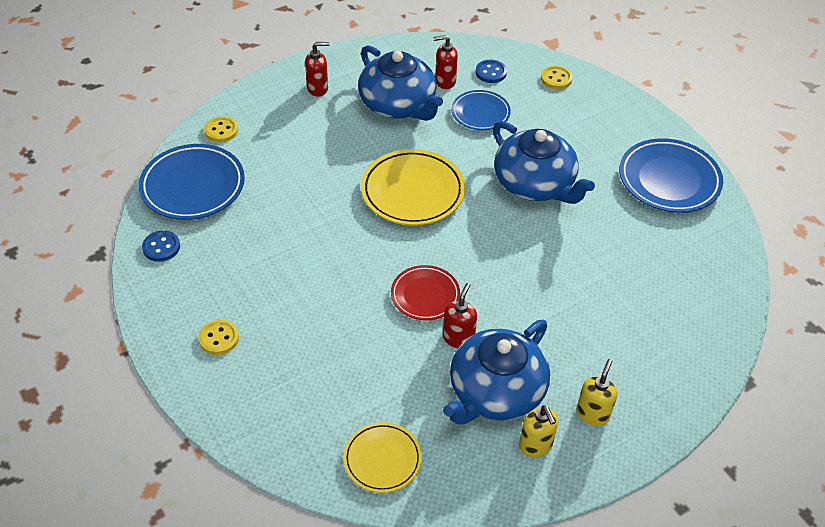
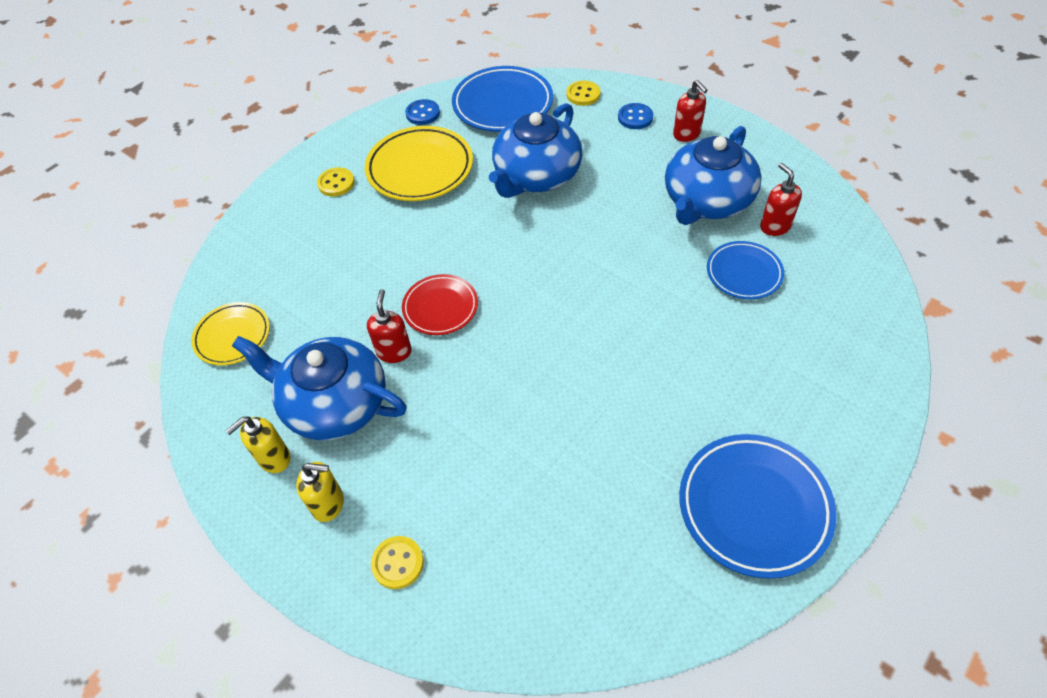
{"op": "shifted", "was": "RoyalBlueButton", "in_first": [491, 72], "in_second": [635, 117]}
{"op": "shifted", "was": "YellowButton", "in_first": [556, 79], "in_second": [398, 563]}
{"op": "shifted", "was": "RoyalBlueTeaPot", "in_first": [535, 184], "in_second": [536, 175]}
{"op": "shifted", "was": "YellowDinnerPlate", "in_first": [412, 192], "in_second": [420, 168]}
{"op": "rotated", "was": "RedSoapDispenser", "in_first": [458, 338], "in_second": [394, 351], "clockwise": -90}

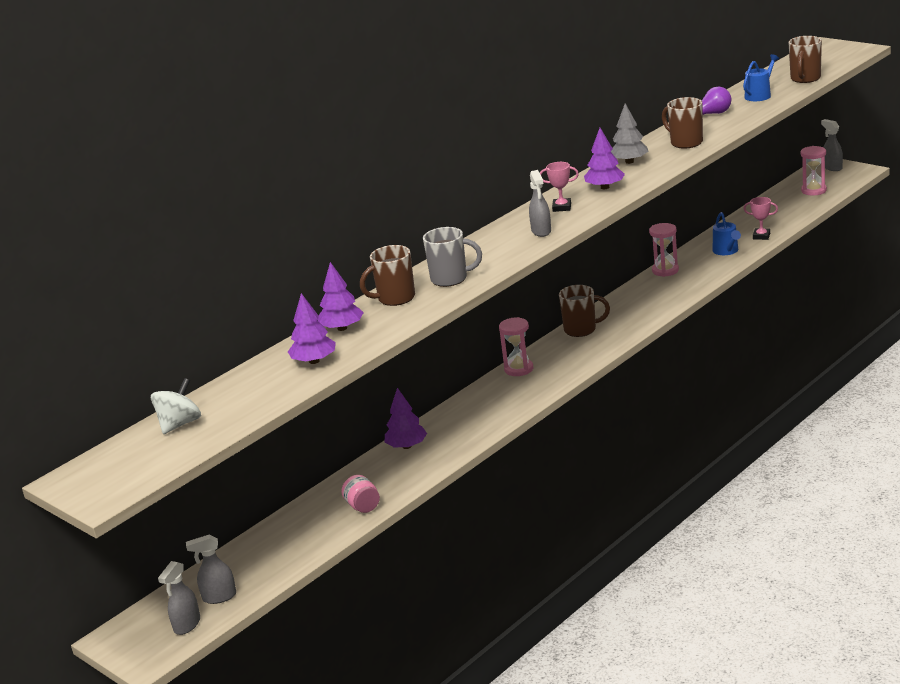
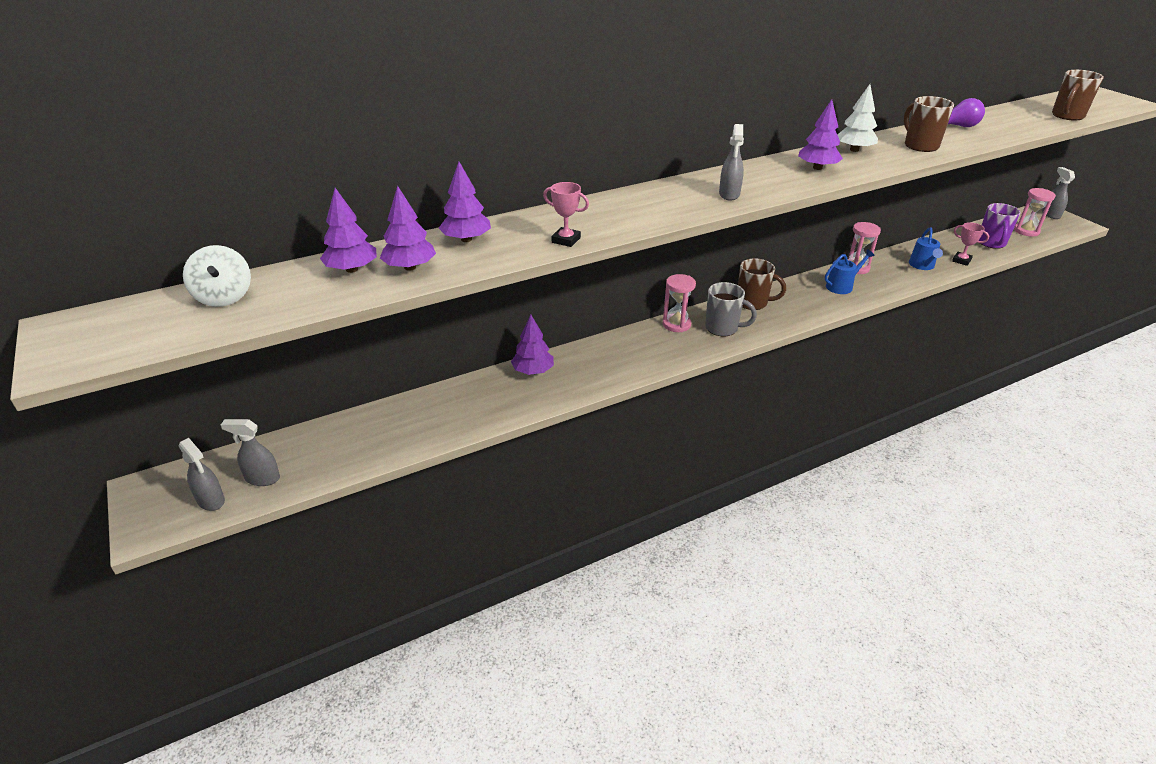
{"op": "shifted", "was": "RoyalBlueSprinklingCan", "in_first": [759, 95], "in_second": [842, 286]}
{"op": "repainted", "was": "GreyFirTree", "now": "SnowWhiteFirTree", "in_first": [629, 162], "in_second": [854, 150]}
{"op": "shifted", "was": "RosyPrizeCup", "in_first": [562, 207], "in_second": [566, 240]}
{"op": "shifted", "was": "GreyMug", "in_first": [450, 279], "in_second": [723, 328]}
{"op": "gone", "was": "BrownMug", "in_first": [395, 298]}
{"op": "rotated", "was": "SnowWhiteToyTop", "in_first": [180, 424], "in_second": [224, 297], "clockwise": 105}
{"op": "gone", "was": "RosyJar", "in_first": [363, 506]}
{"op": "rotated", "was": "GreySprayer", "in_first": [187, 625], "in_second": [211, 501], "clockwise": -90}
{"op": "new", "now": "RoyalPurpleFirTree", "in_second": [352, 269]}
{"op": "new", "now": "RoyalPurpleMug", "in_second": [991, 243]}

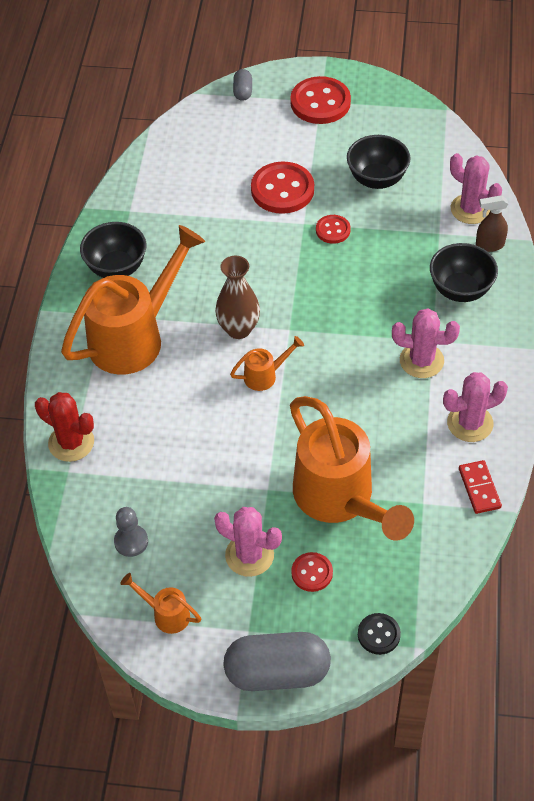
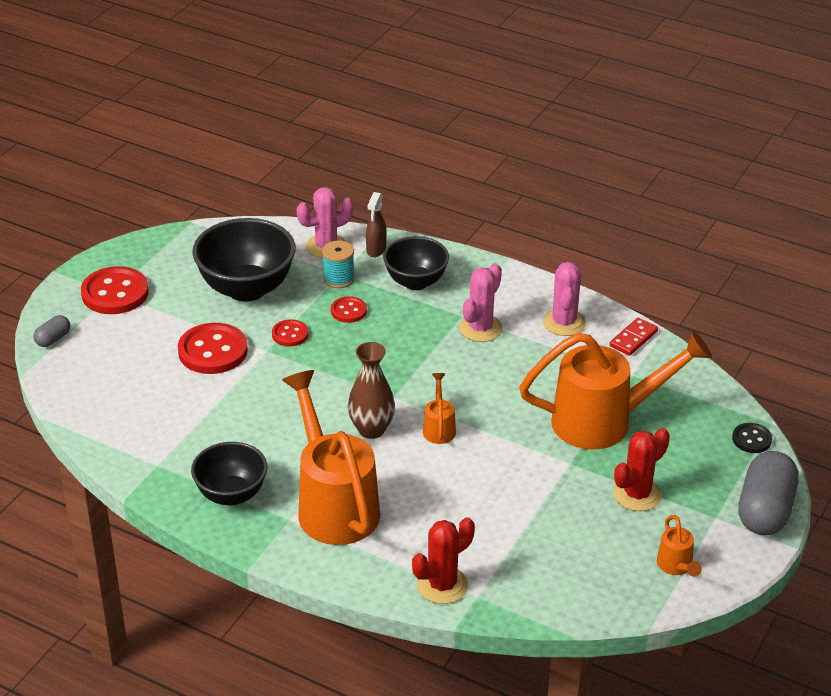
{"op": "rotated", "was": "GreyPillShape", "in_first": [243, 92], "in_second": [53, 339], "clockwise": -75}
{"op": "scaled", "was": "JetBlackBowl", "in_first": [377, 179], "in_second": [246, 289], "ratio": 1.54}
{"op": "rotated", "was": "RedDominoPiece", "in_first": [479, 488], "in_second": [633, 338], "clockwise": -60}
{"op": "gone", "was": "GreyPawn", "in_first": [131, 541]}
{"op": "repainted", "was": "RosyCactus", "now": "RedCactus", "in_first": [249, 555], "in_second": [637, 494]}
{"op": "shifted", "was": "RedButton", "in_first": [312, 573], "in_second": [348, 311]}
{"op": "rotated", "was": "OrangeSprinklingCan", "in_first": [166, 614], "in_second": [676, 566], "clockwise": -60}
{"op": "new", "now": "TealReelOfThread", "in_second": [338, 279]}

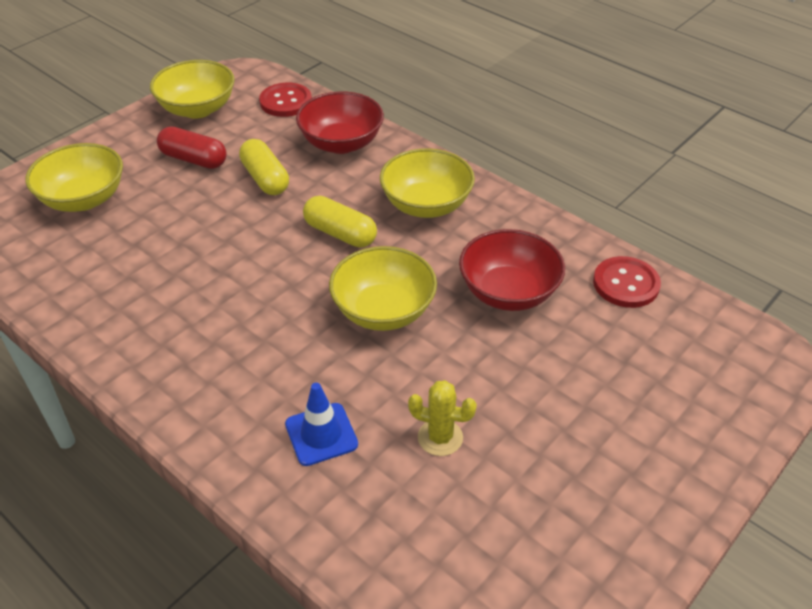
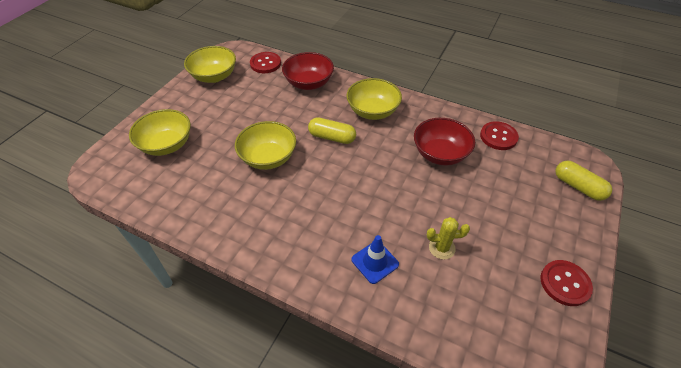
{"op": "gone", "was": "RedPillShape", "in_first": [194, 159]}
{"op": "shifted", "was": "YellowPillShape", "in_first": [265, 178], "in_second": [578, 187]}
{"op": "shifted", "was": "YellowBowl", "in_first": [383, 311], "in_second": [268, 158]}
{"op": "new", "now": "RedButton", "in_second": [565, 283]}

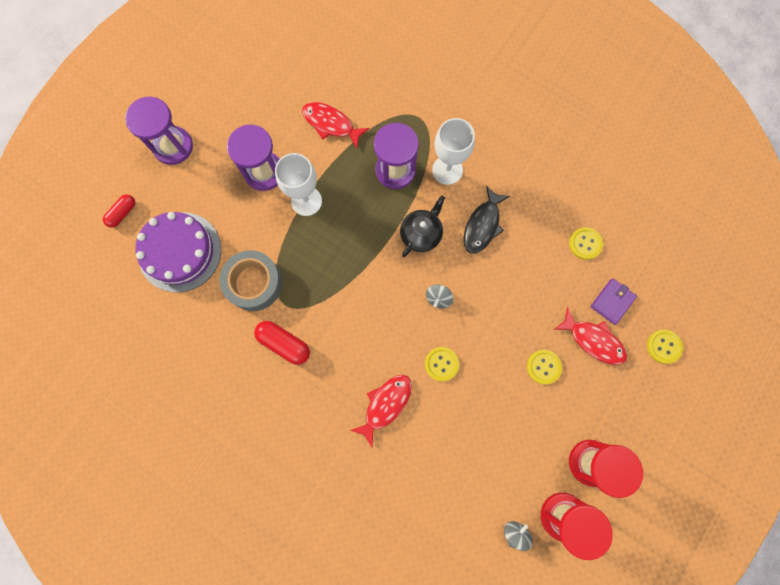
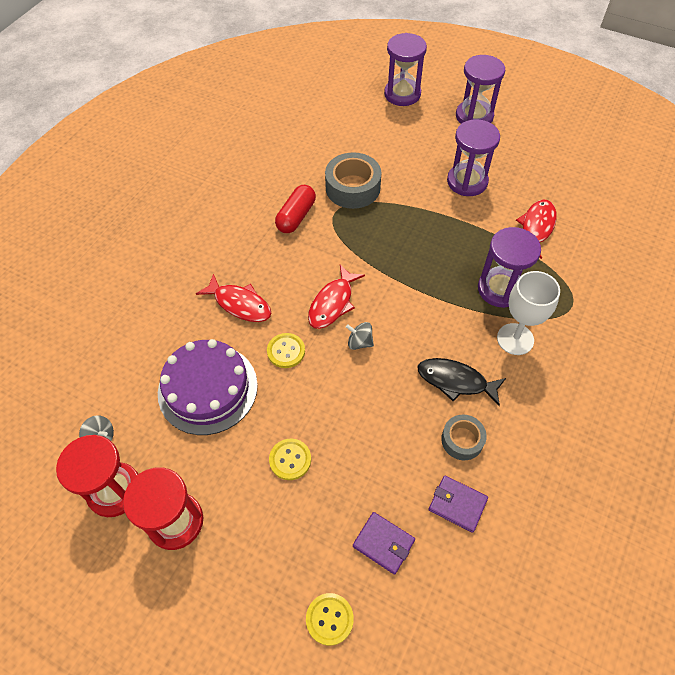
{"op": "gone", "was": "SnowWhiteWineGlass", "in_first": [306, 201]}
{"op": "swapped", "was": "RedPillShape", "now": "RoyalPurpleSandglass", "in_first": [122, 213], "in_second": [402, 94]}
{"op": "gone", "was": "JetBlackTeaPot", "in_first": [421, 234]}
{"op": "shifted", "was": "RoyalPurpleCake", "in_first": [180, 252], "in_second": [208, 388]}
{"op": "swapped", "was": "YellowButton", "now": "RoyalPurpleCardWallet", "in_first": [585, 244], "in_second": [457, 504]}
{"op": "shifted", "was": "RedFish", "in_first": [593, 340], "in_second": [333, 303]}
{"op": "new", "now": "GreyStickyTape", "in_second": [462, 440]}

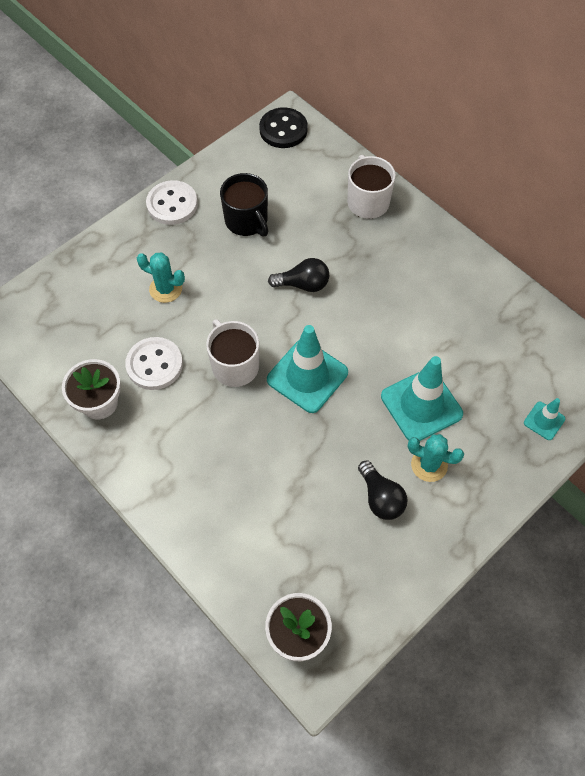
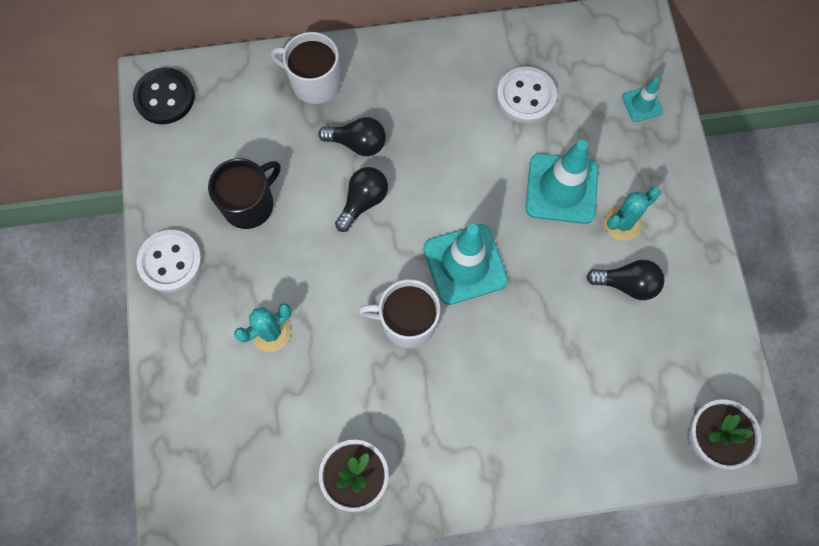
{"op": "rotated", "was": "JetBlackMug", "in_first": [247, 221], "in_second": [249, 204], "clockwise": -45}
{"op": "shifted", "was": "SnowWhiteButton", "in_first": [154, 365], "in_second": [526, 96]}
{"op": "new", "now": "JetBlackLightBulb", "in_second": [357, 143]}

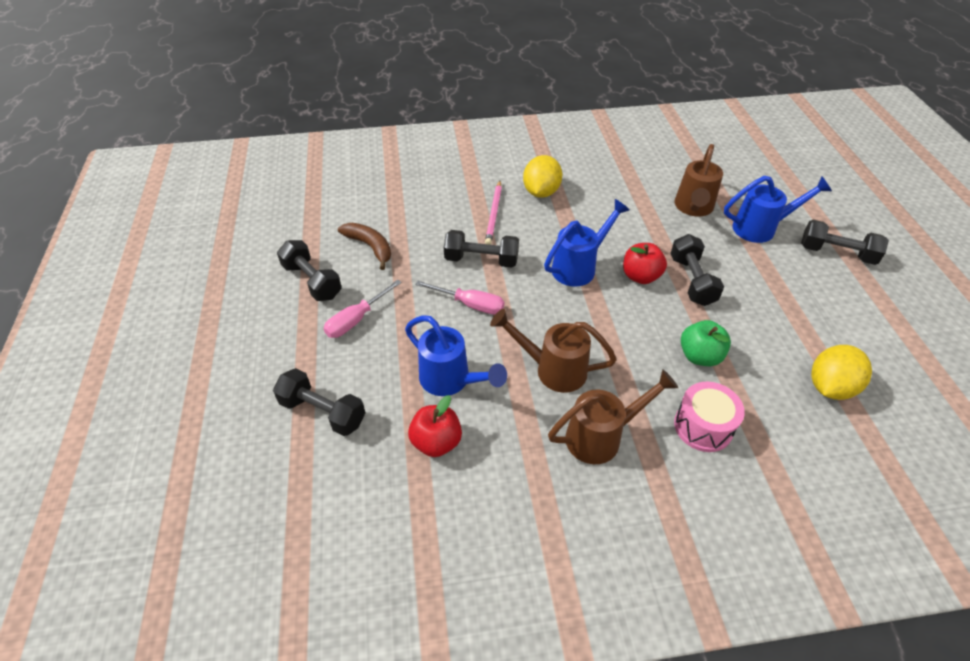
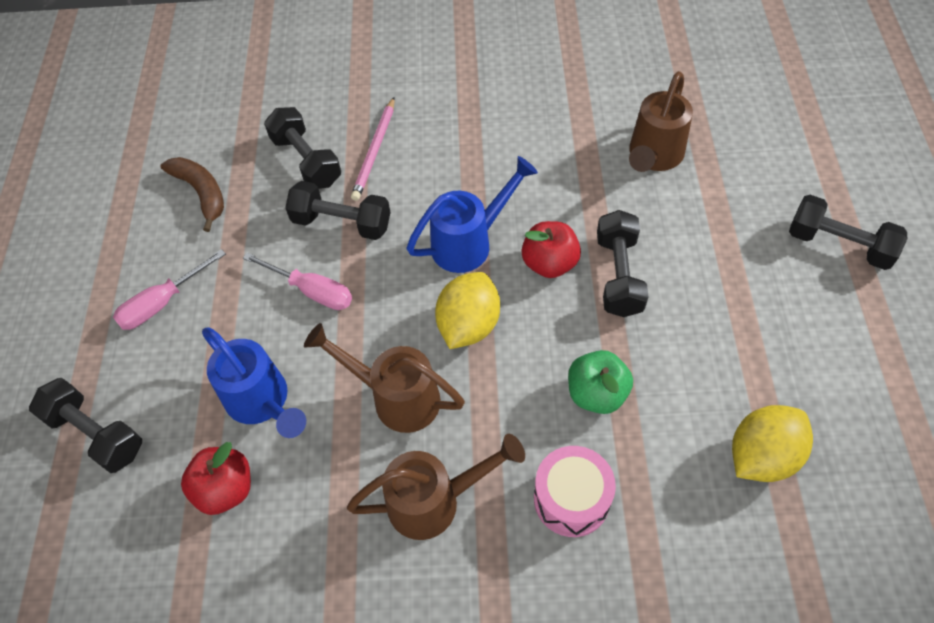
{"op": "shifted", "was": "YellowToyLemon", "in_first": [541, 192], "in_second": [468, 325]}
{"op": "gone", "was": "RoyalBlueSprinklingCan", "in_first": [761, 228]}
{"op": "shifted", "was": "JetBlackHandWeight", "in_first": [312, 281], "in_second": [306, 161]}

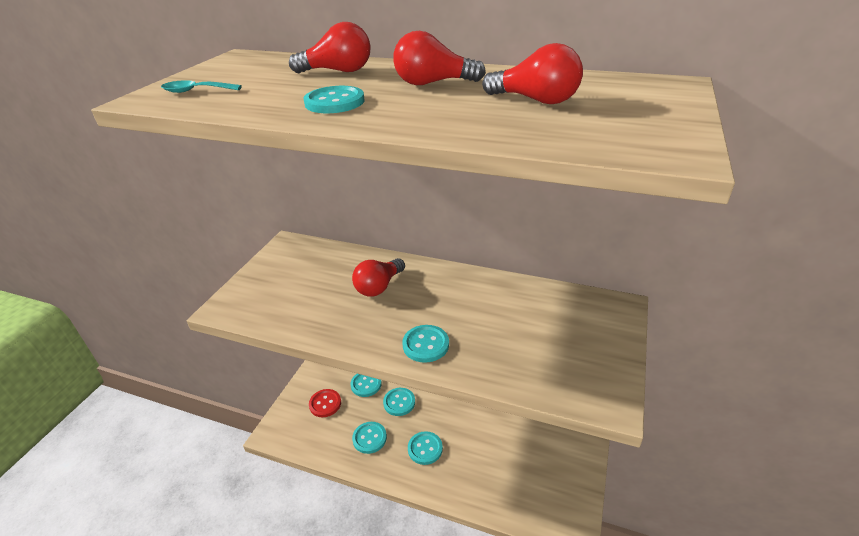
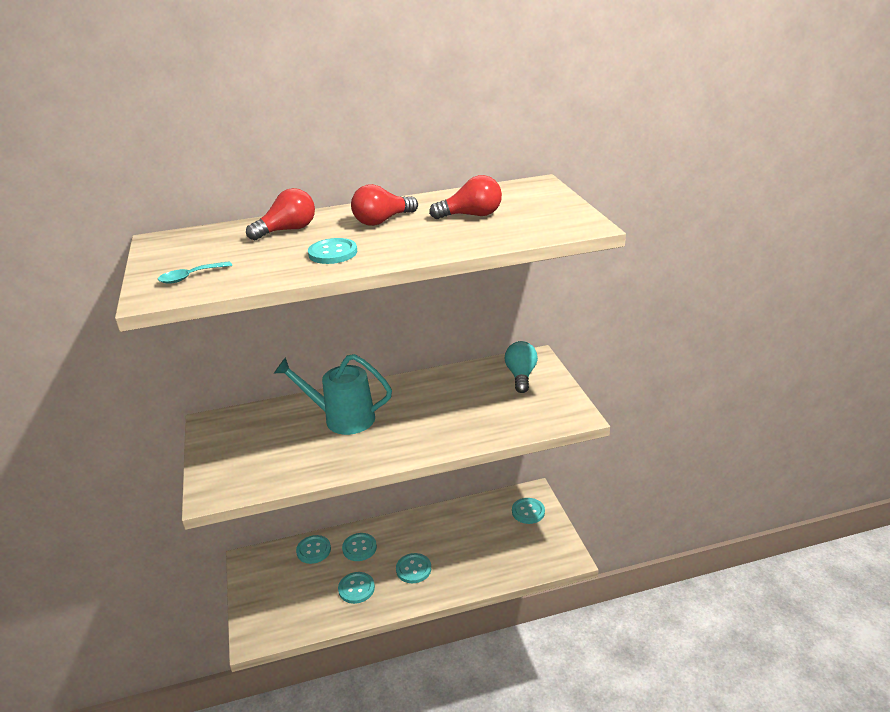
{"op": "swapped", "was": "RedLightBulb", "now": "TealSprinklingCan", "in_first": [379, 287], "in_second": [341, 418]}
{"op": "shifted", "was": "TealButton", "in_first": [425, 345], "in_second": [528, 512]}
{"op": "gone", "was": "RedButton", "in_first": [325, 404]}
{"op": "new", "now": "TealLightBulb", "in_second": [521, 376]}

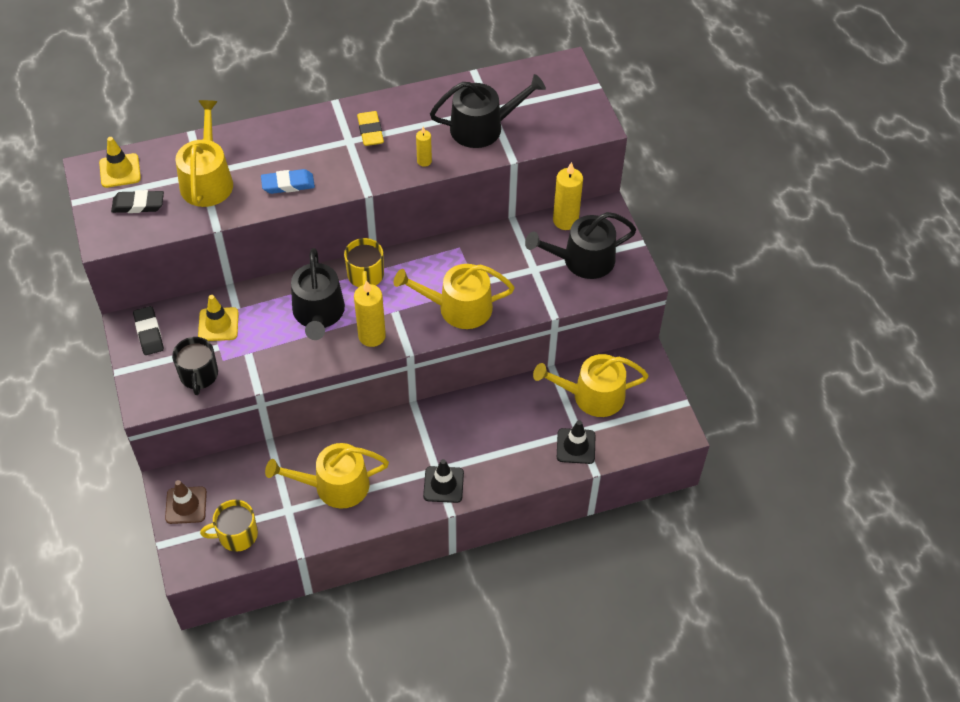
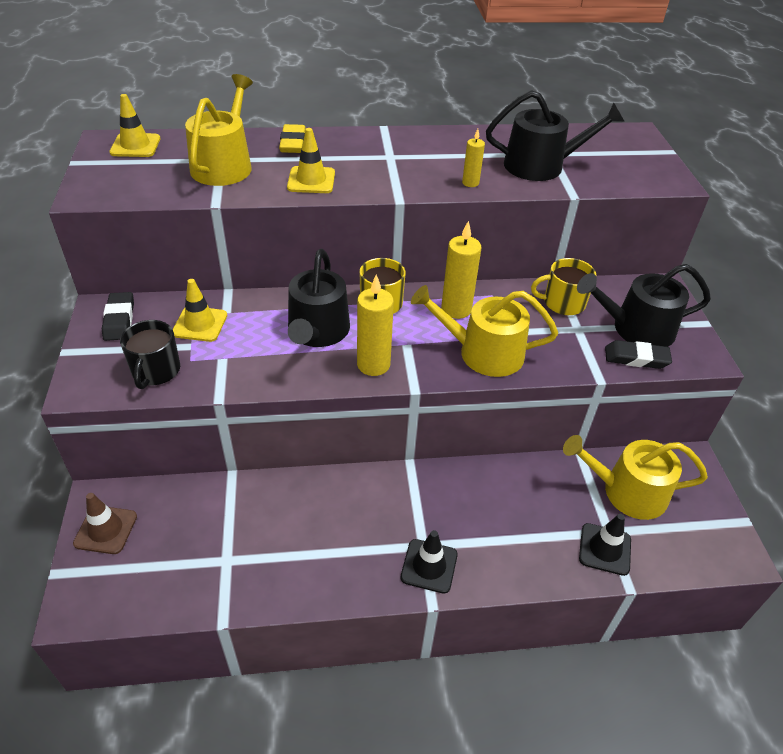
{"op": "shifted", "was": "YellowPencilEraser", "in_first": [370, 131], "in_second": [293, 143]}
{"op": "shifted", "was": "YellowWaxCandle", "in_first": [565, 220], "in_second": [456, 309]}
{"op": "swapped", "was": "RoyalBluePencilEraser", "now": "YellowRoadCone", "in_first": [288, 184], "in_second": [311, 180]}
{"op": "shifted", "was": "JetBlackPencilEraser", "in_first": [138, 205], "in_second": [636, 358]}
{"op": "gone", "was": "YellowSprinklingCan", "in_first": [335, 486]}
{"op": "shifted", "was": "YellowMug", "in_first": [237, 535], "in_second": [563, 303]}

